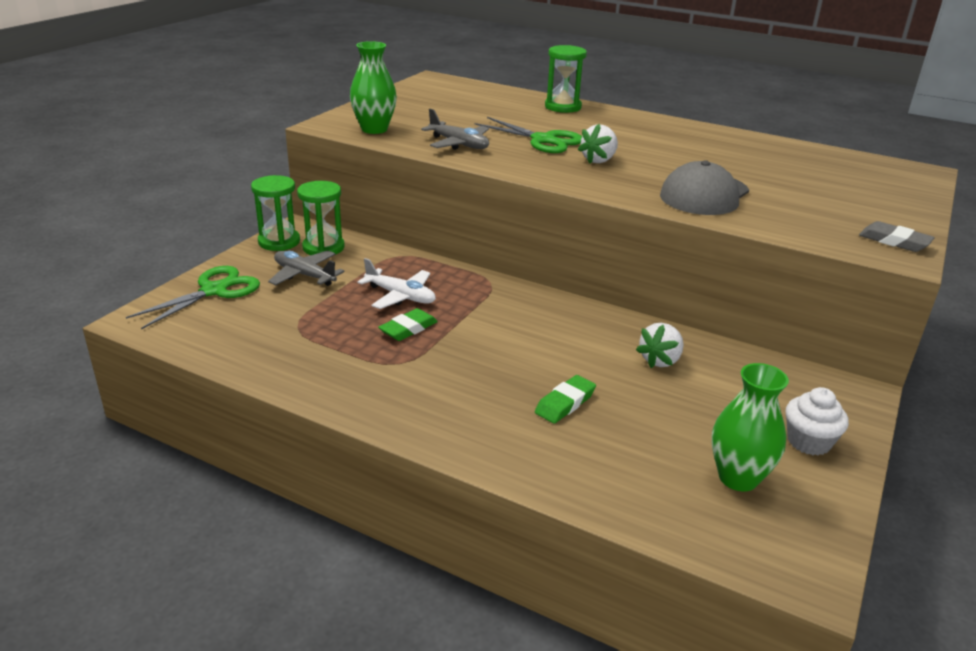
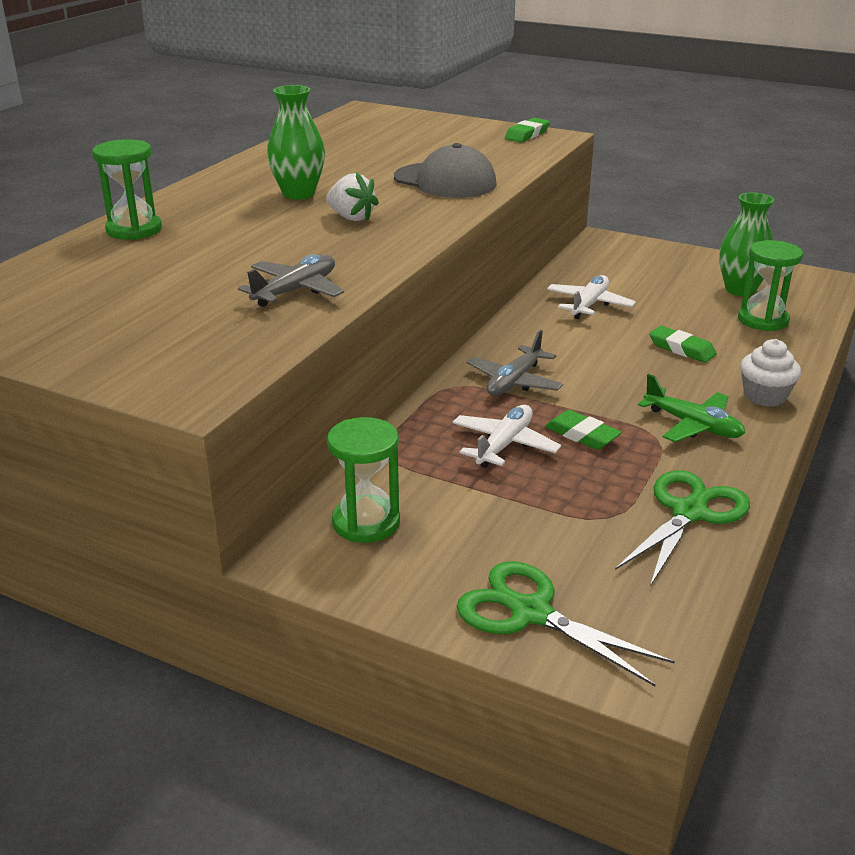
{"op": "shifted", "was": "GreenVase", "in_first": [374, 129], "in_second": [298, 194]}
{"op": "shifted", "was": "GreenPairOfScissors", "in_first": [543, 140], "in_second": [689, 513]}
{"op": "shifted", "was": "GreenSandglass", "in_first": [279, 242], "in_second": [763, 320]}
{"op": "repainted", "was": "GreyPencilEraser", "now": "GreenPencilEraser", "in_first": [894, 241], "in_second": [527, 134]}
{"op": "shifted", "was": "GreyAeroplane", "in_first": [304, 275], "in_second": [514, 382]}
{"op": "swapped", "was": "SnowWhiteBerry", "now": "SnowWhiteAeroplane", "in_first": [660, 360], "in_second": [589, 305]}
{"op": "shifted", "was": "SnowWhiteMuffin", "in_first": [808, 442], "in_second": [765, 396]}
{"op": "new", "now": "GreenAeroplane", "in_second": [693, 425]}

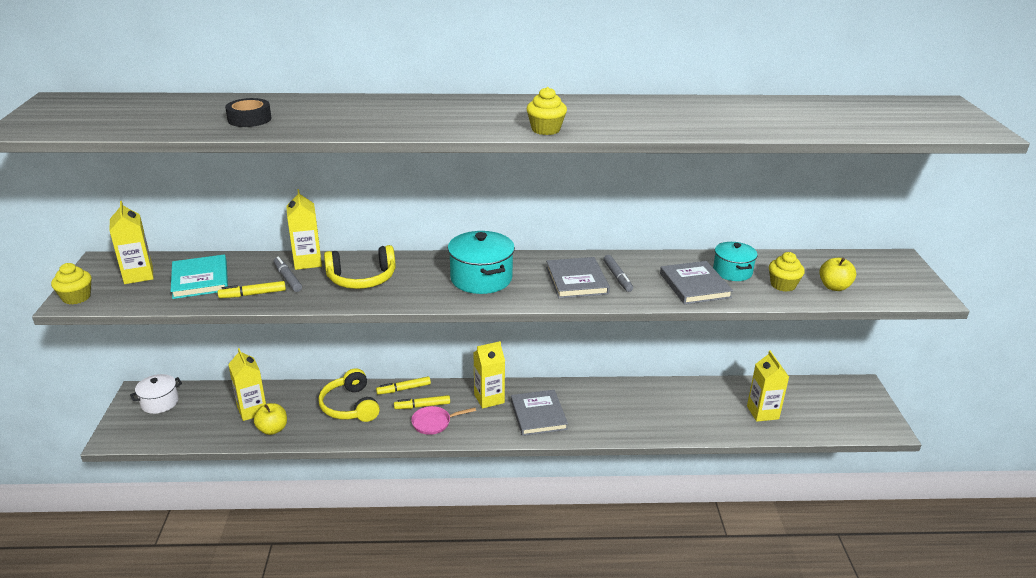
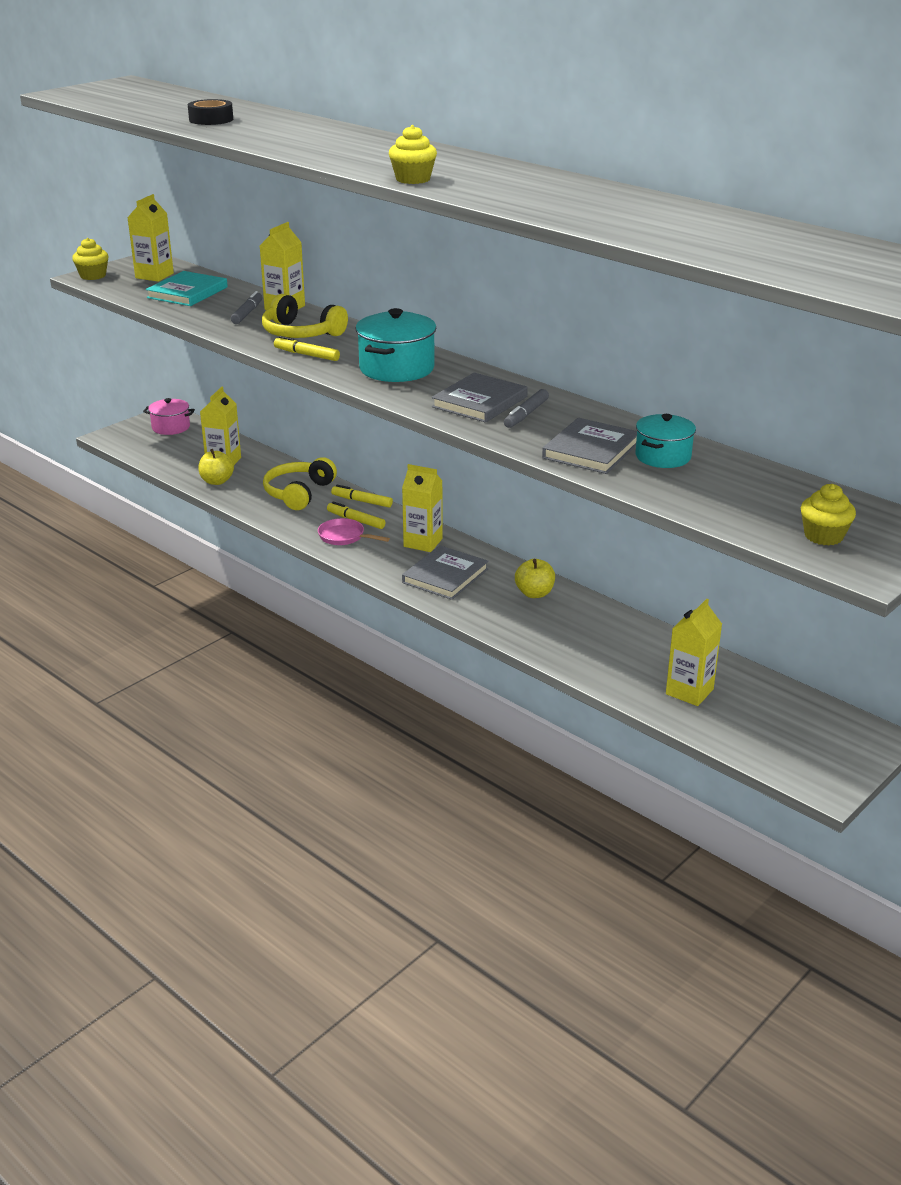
{"op": "shifted", "was": "YellowMuffin", "in_first": [783, 285], "in_second": [823, 536]}
{"op": "shifted", "was": "YellowToyApple", "in_first": [834, 287], "in_second": [534, 593]}
{"op": "shifted", "was": "YellowFeltPen", "in_first": [253, 294], "in_second": [306, 355]}
{"op": "repainted", "was": "SnowWhiteStockpot", "now": "RosyStockpot", "in_first": [160, 402], "in_second": [171, 427]}

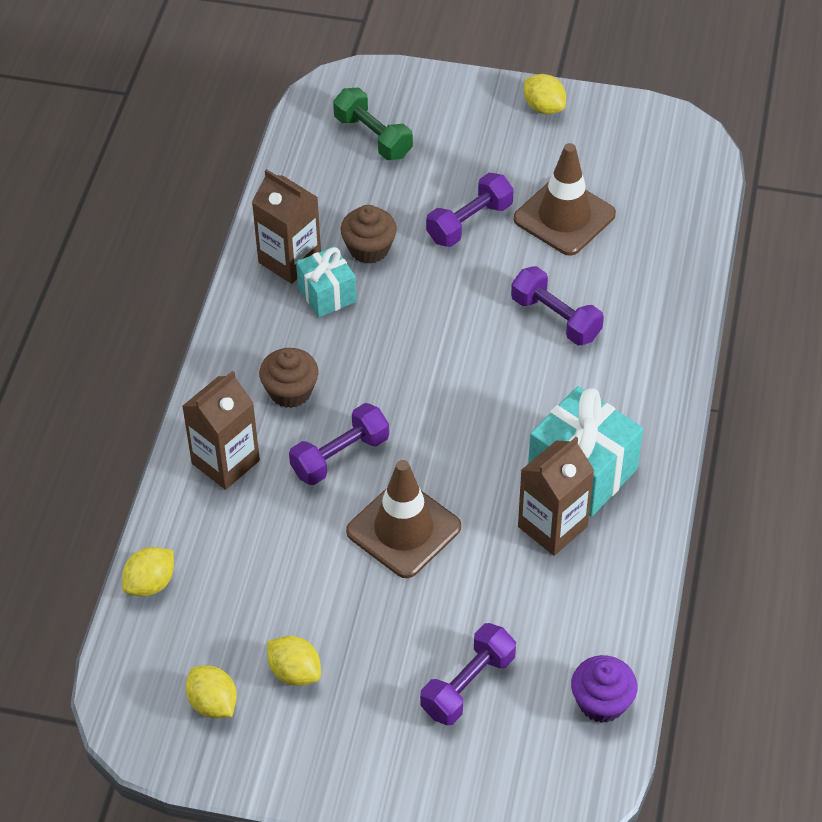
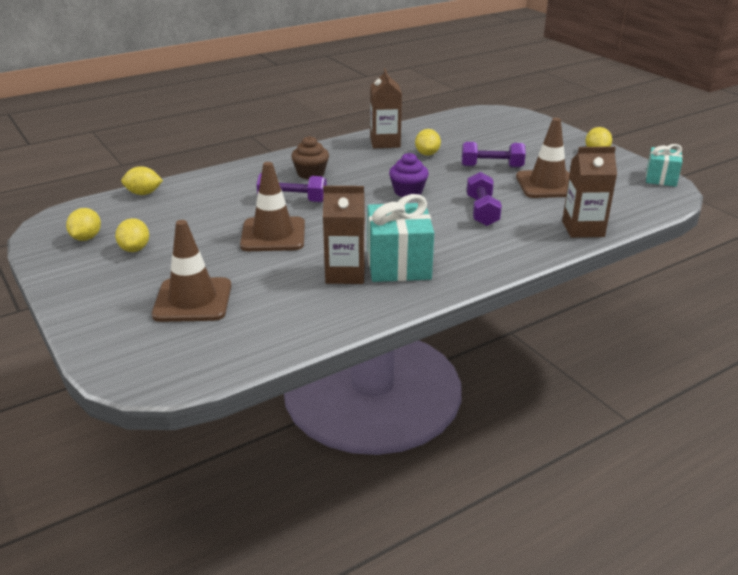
{"op": "gone", "was": "GreenHandWeight", "in_first": [373, 137]}
{"op": "swapped", "was": "BrownMuffin", "now": "YellowToyLemon", "in_first": [369, 249], "in_second": [427, 154]}
{"op": "shifted", "was": "TealGift", "in_first": [327, 294], "in_second": [661, 178]}
{"op": "shifted", "was": "BrownJuiceCarton", "in_first": [225, 462], "in_second": [583, 229]}
{"op": "swapped", "was": "RoyalPurpleHandWeight", "now": "BrownRoadCone", "in_first": [468, 685], "in_second": [193, 300]}
{"op": "shifted", "was": "RoyalPurpleMuffin", "in_first": [601, 702], "in_second": [408, 191]}

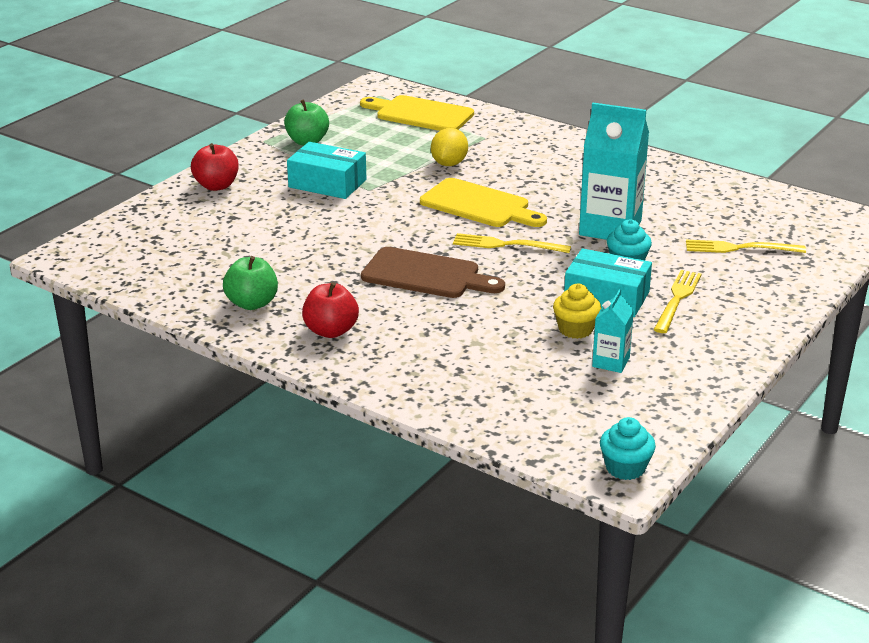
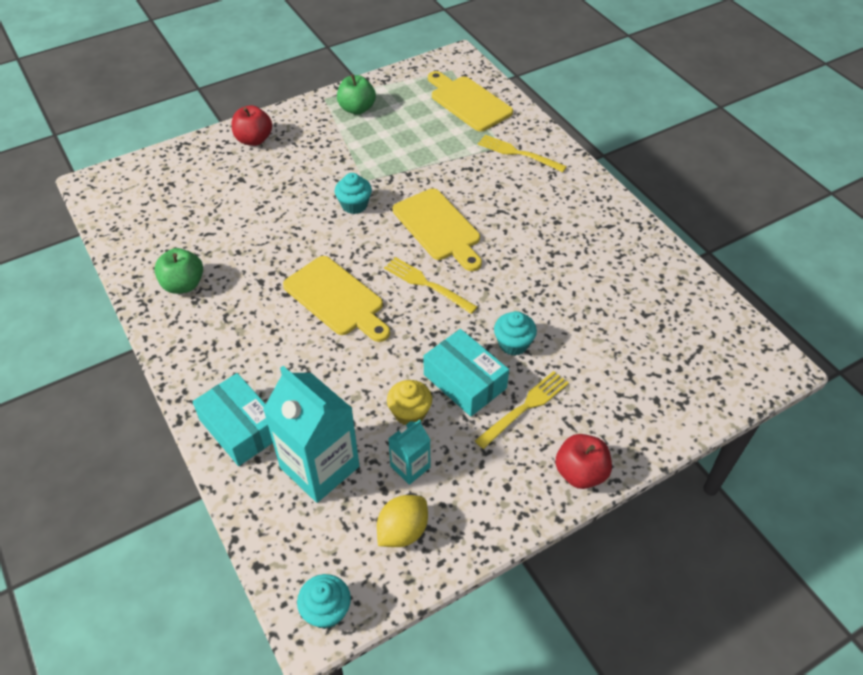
{"op": "shifted", "was": "TealJuiceCarton", "in_first": [610, 228], "in_second": [319, 467]}
{"op": "shifted", "was": "YellowToyLemon", "in_first": [449, 164], "in_second": [402, 531]}
{"op": "shifted", "was": "TealPackage", "in_first": [327, 183], "in_second": [240, 428]}
{"op": "shifted", "was": "YellowFork", "in_first": [738, 248], "in_second": [517, 153]}
{"op": "repainted", "was": "BrownCuttingBoard", "now": "YellowCuttingBoard", "in_first": [426, 275], "in_second": [336, 298]}
{"op": "shifted", "was": "RedToyApple", "in_first": [331, 331], "in_second": [580, 473]}
{"op": "new", "now": "TealMuffin", "in_second": [354, 205]}

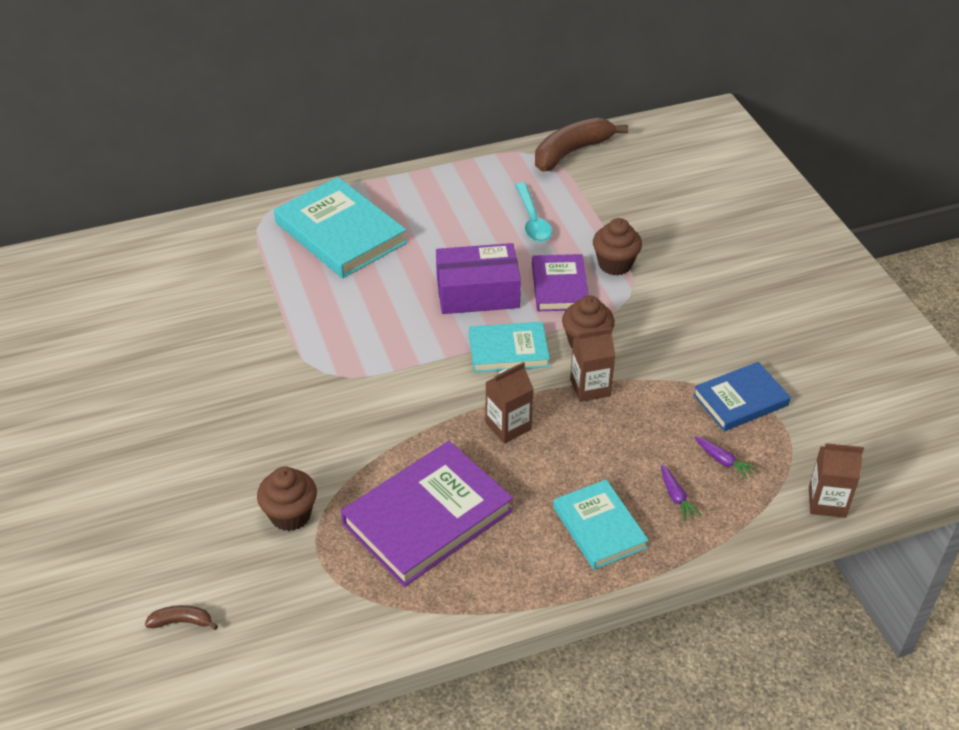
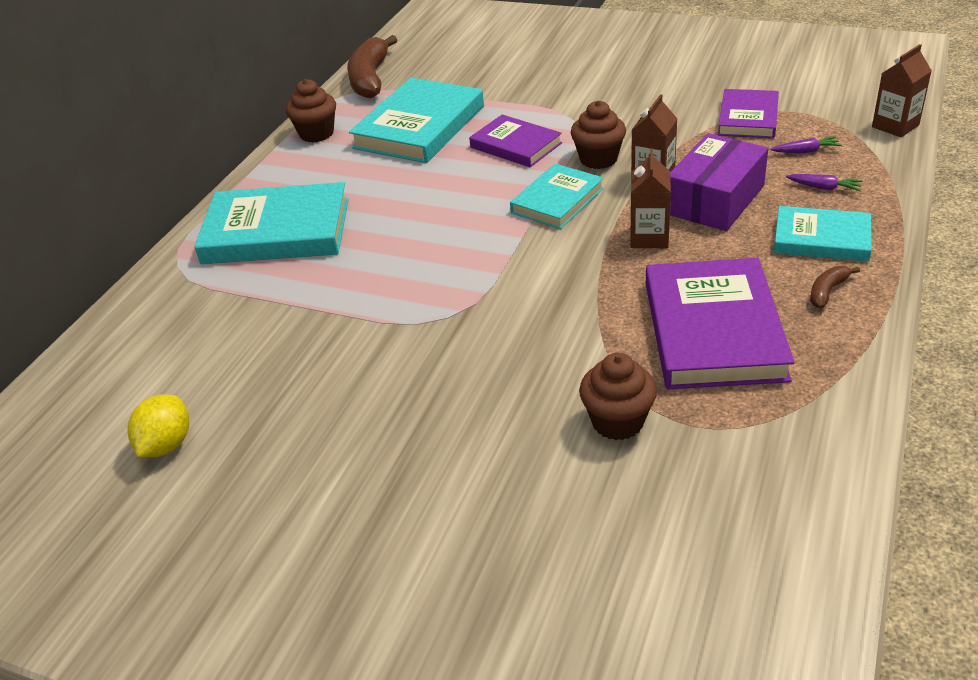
{"op": "swapped", "was": "TealTeaspoon", "now": "TealHardback", "in_first": [532, 220], "in_second": [420, 127]}
{"op": "shifted", "was": "BrownMuffin", "in_first": [615, 264], "in_second": [316, 133]}
{"op": "shifted", "was": "RoyalPurplePackage", "in_first": [477, 292], "in_second": [715, 200]}
{"op": "repainted", "was": "RoyalBlueHardback", "now": "RoyalPurpleHardback", "in_first": [740, 400], "in_second": [748, 118]}
{"op": "shifted", "was": "BrownBananaFruit", "in_first": [182, 622], "in_second": [827, 291]}
{"op": "new", "now": "YellowToyLemon", "in_second": [166, 445]}

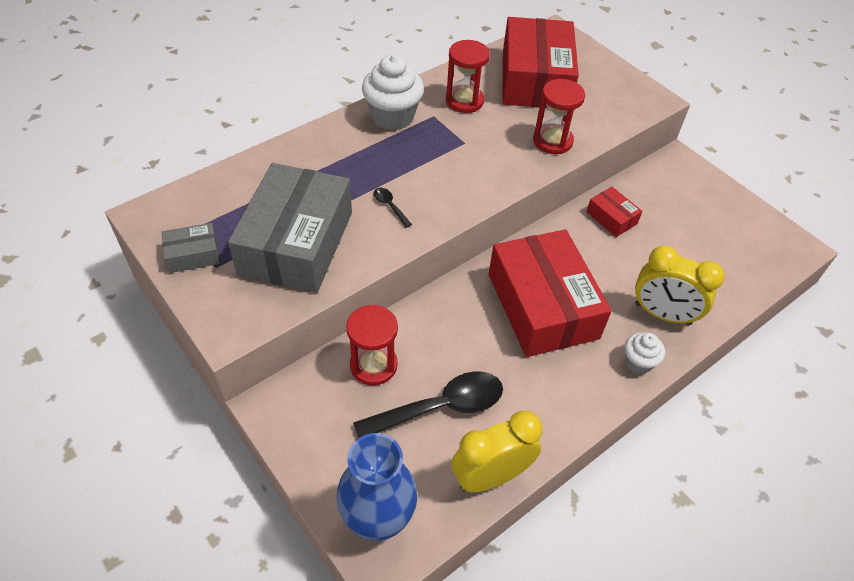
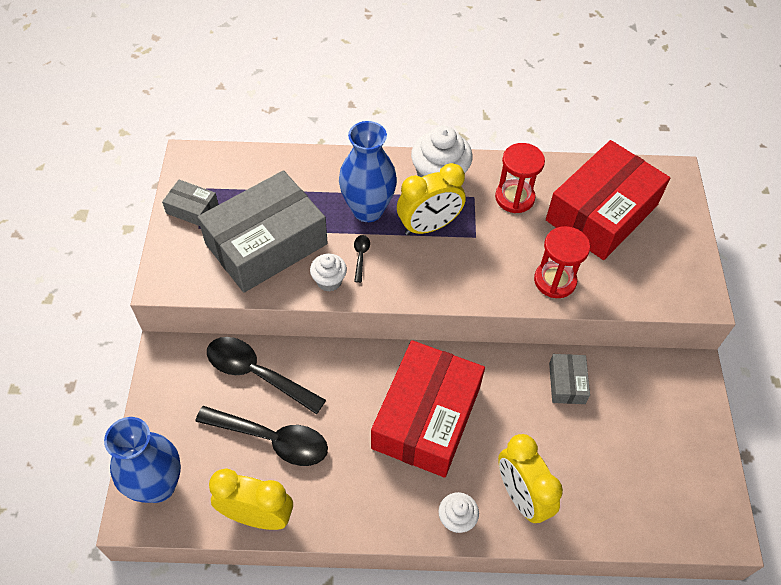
{"op": "repainted", "was": "RedPackage", "now": "GreyPackage", "in_first": [611, 218], "in_second": [567, 383]}
{"op": "swapped", "was": "RedSandglass", "now": "JetBlackTeaspoon", "in_first": [373, 365], "in_second": [257, 374]}
{"op": "new", "now": "RoyalBlueVase", "in_second": [368, 210]}
{"op": "new", "now": "YellowBedsideClock", "in_second": [429, 226]}
{"op": "new", "now": "SnowWhiteMuffin", "in_second": [329, 281]}

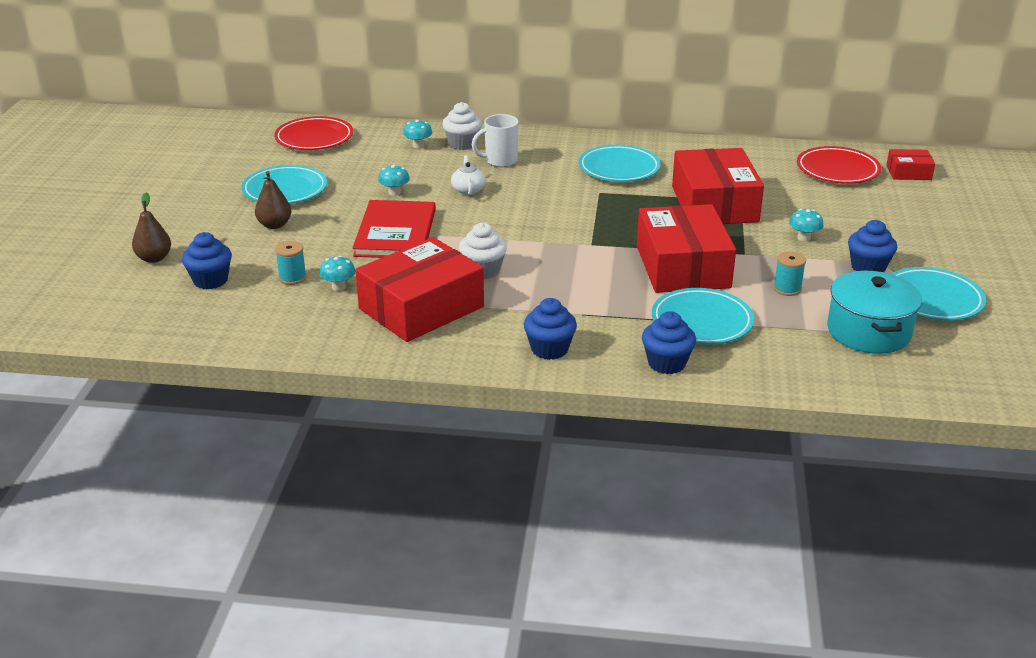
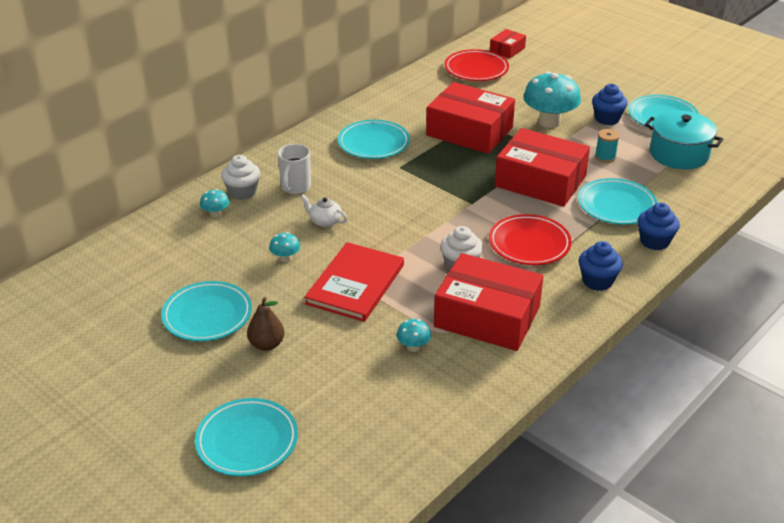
{"op": "shifted", "was": "RedDinnerPlate", "in_first": [314, 138], "in_second": [529, 244]}
{"op": "swapped", "was": "BrownPear", "now": "TealDinnerPlate", "in_first": [154, 258], "in_second": [247, 441]}
{"op": "rotated", "was": "RedHardback", "in_first": [395, 233], "in_second": [355, 284], "clockwise": 75}
{"op": "scaled", "was": "TealMushroom", "in_first": [804, 238], "in_second": [549, 122], "ratio": 2.19}
{"op": "gone", "was": "RoyalBlueMuffin", "in_first": [210, 280]}
{"op": "rotated", "was": "RedPackage", "in_first": [421, 308], "in_second": [487, 316], "clockwise": -60}
{"op": "gone", "was": "TealReelOfThread", "in_first": [292, 278]}

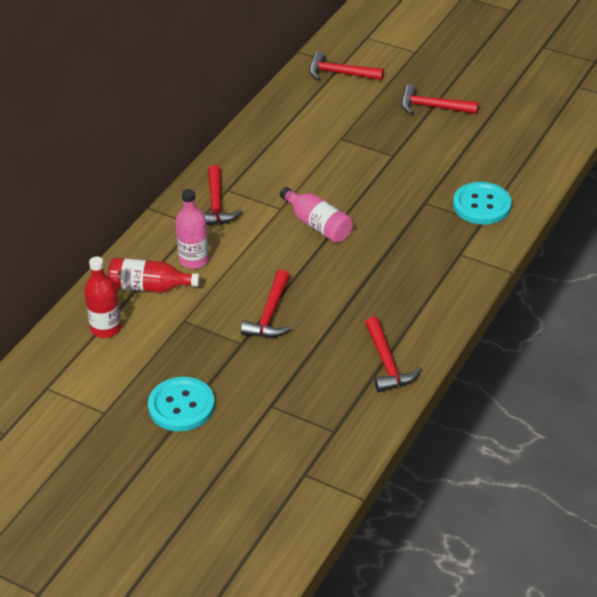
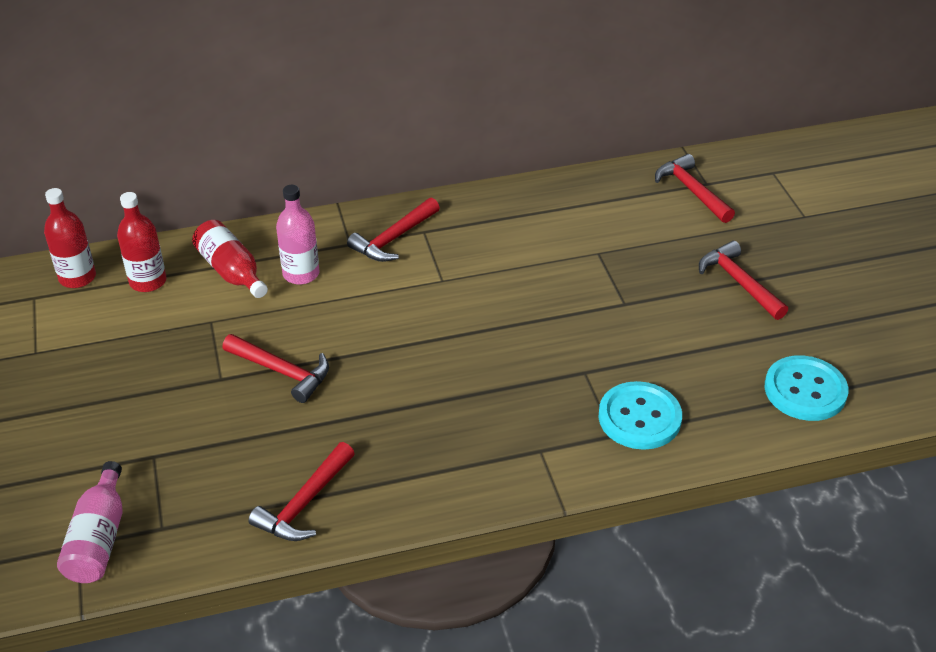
{"op": "shifted", "was": "RosyBottle", "in_first": [318, 225], "in_second": [99, 539]}
{"op": "rotated", "was": "RedClawHammer", "in_first": [270, 314], "in_second": [282, 372], "clockwise": -120}
{"op": "shifted", "was": "TealButton", "in_first": [181, 406], "in_second": [805, 390]}
{"op": "new", "now": "RedBottle", "in_second": [77, 277]}

